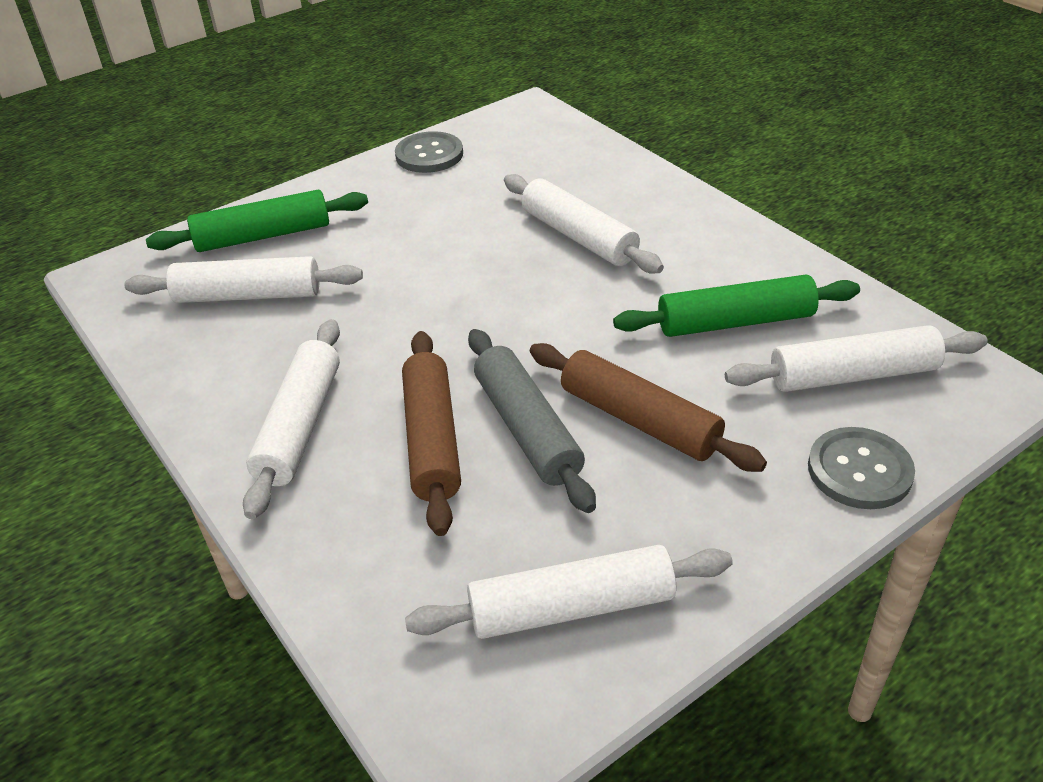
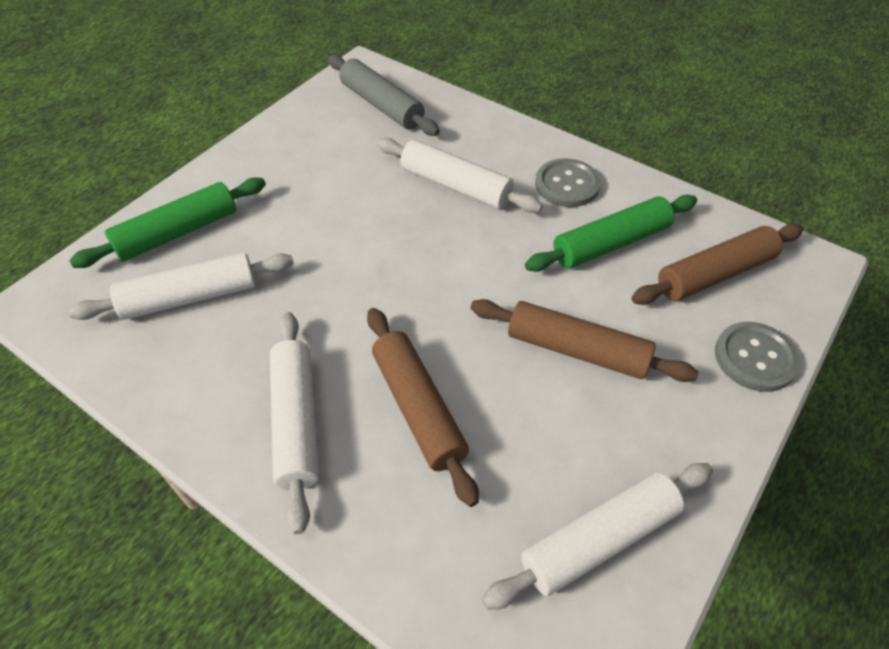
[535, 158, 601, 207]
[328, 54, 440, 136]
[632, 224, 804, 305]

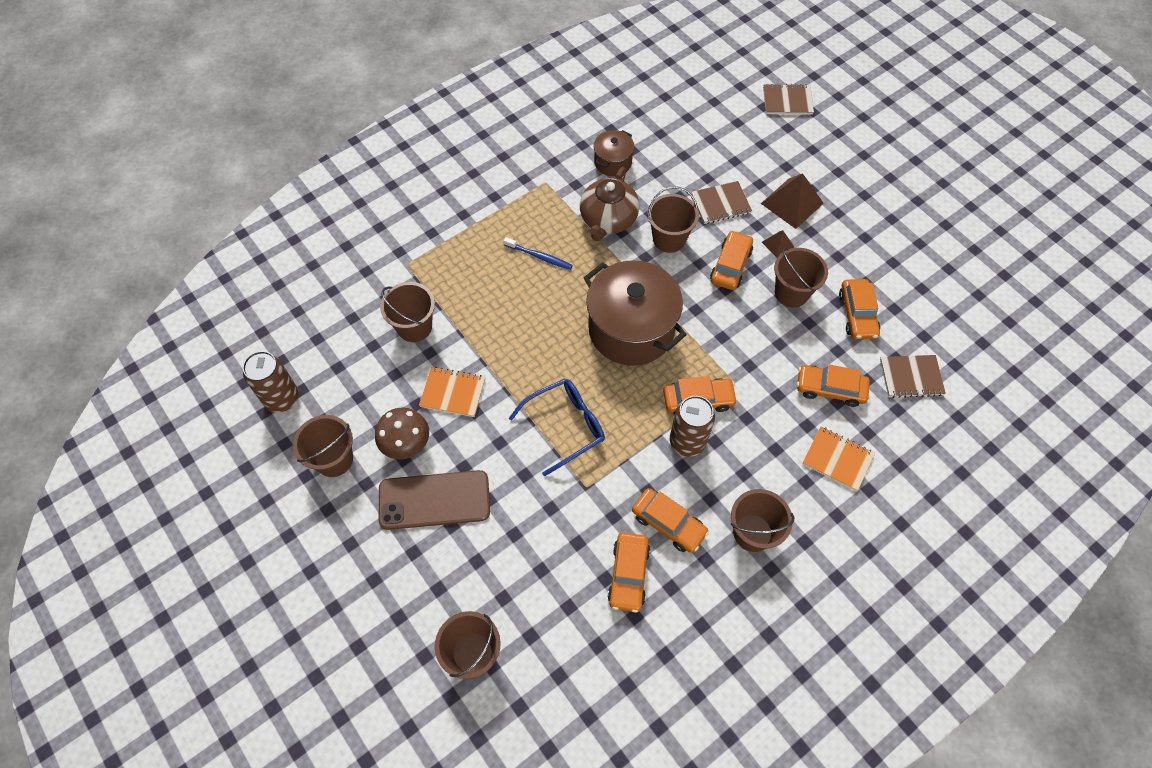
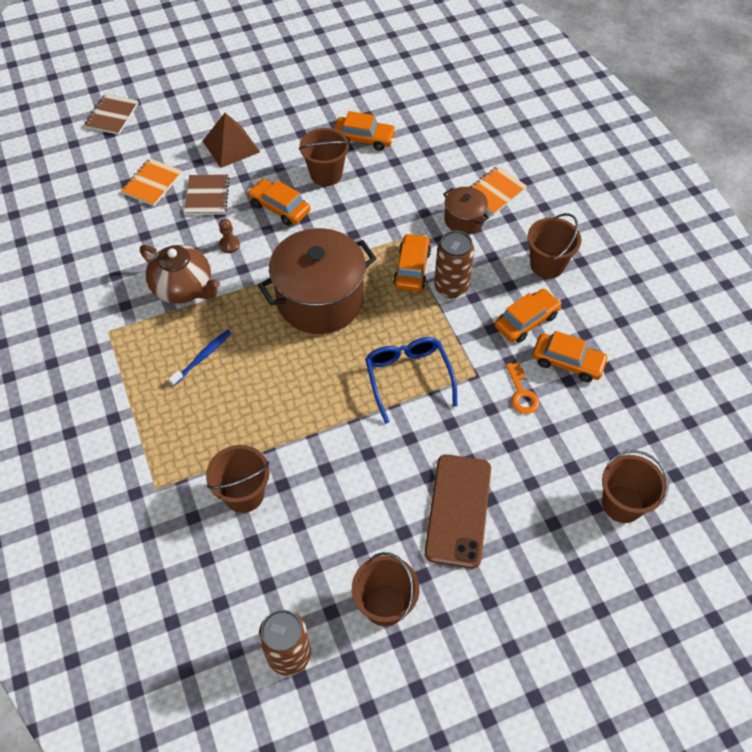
[375, 407, 429, 459] (first image)
[121, 158, 182, 206]
[443, 187, 489, 234]
[219, 219, 240, 253]
[762, 230, 794, 258] (first image)
[797, 365, 870, 407] (first image)
[880, 355, 946, 398] (first image)
[506, 362, 539, 414]

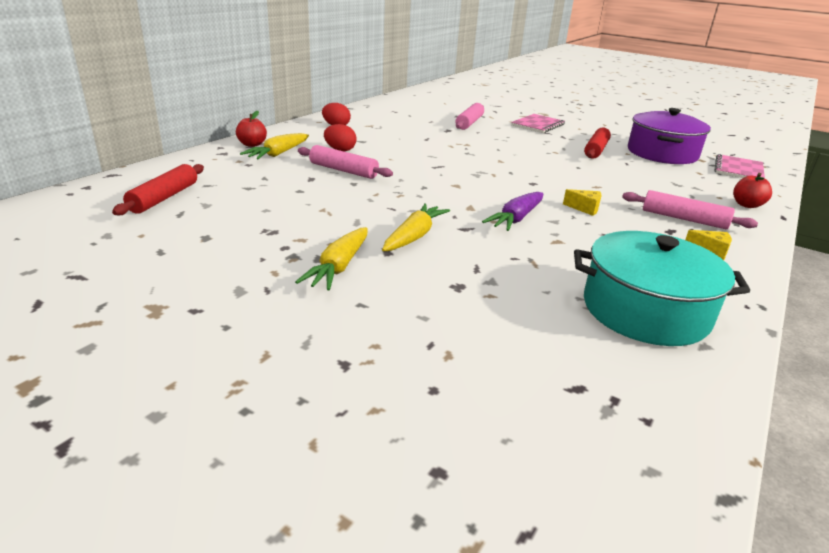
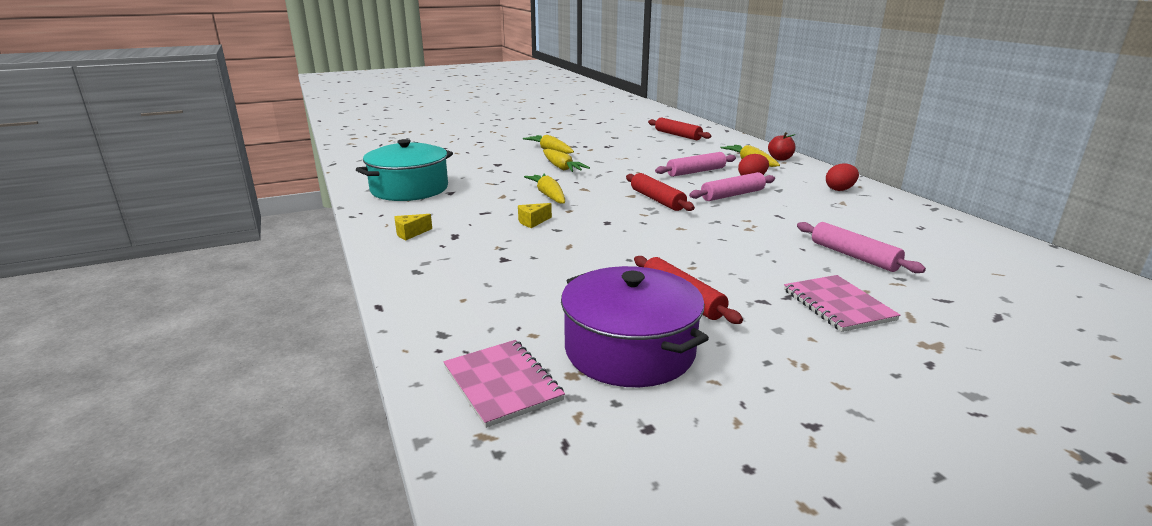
[524, 173, 565, 204]
[689, 172, 775, 201]
[733, 173, 772, 208] (first image)
[626, 173, 695, 211]

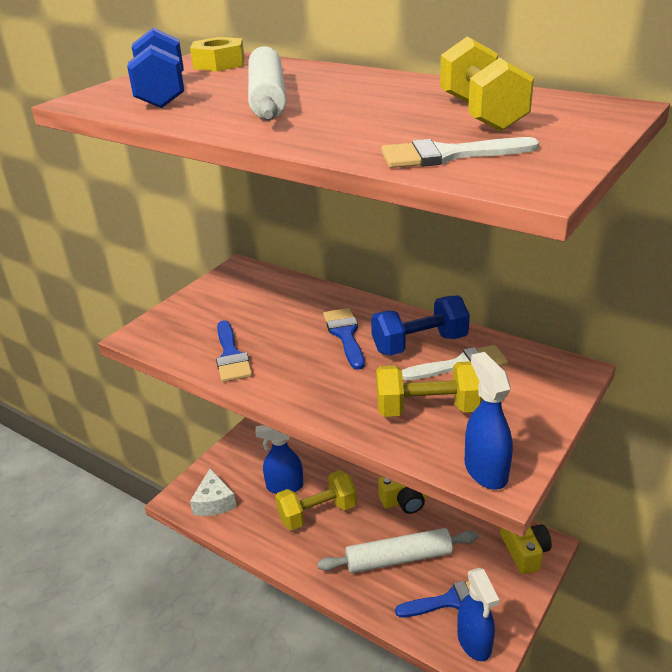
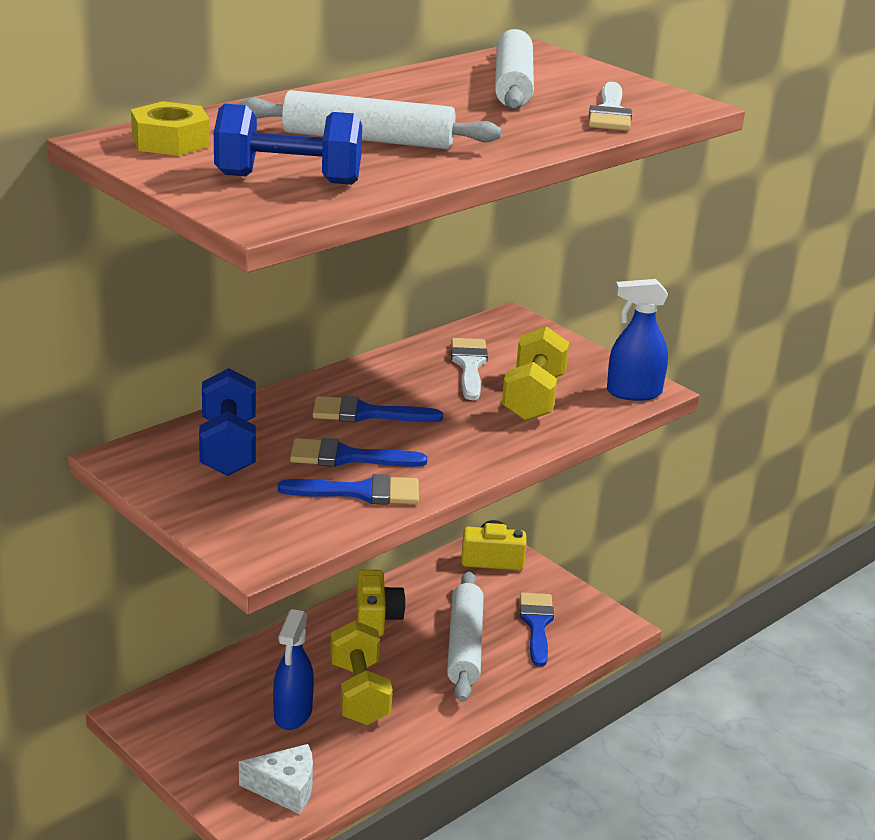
[199, 368, 256, 476]
[495, 29, 534, 109]
[457, 568, 499, 661] (first image)
[290, 438, 427, 467]

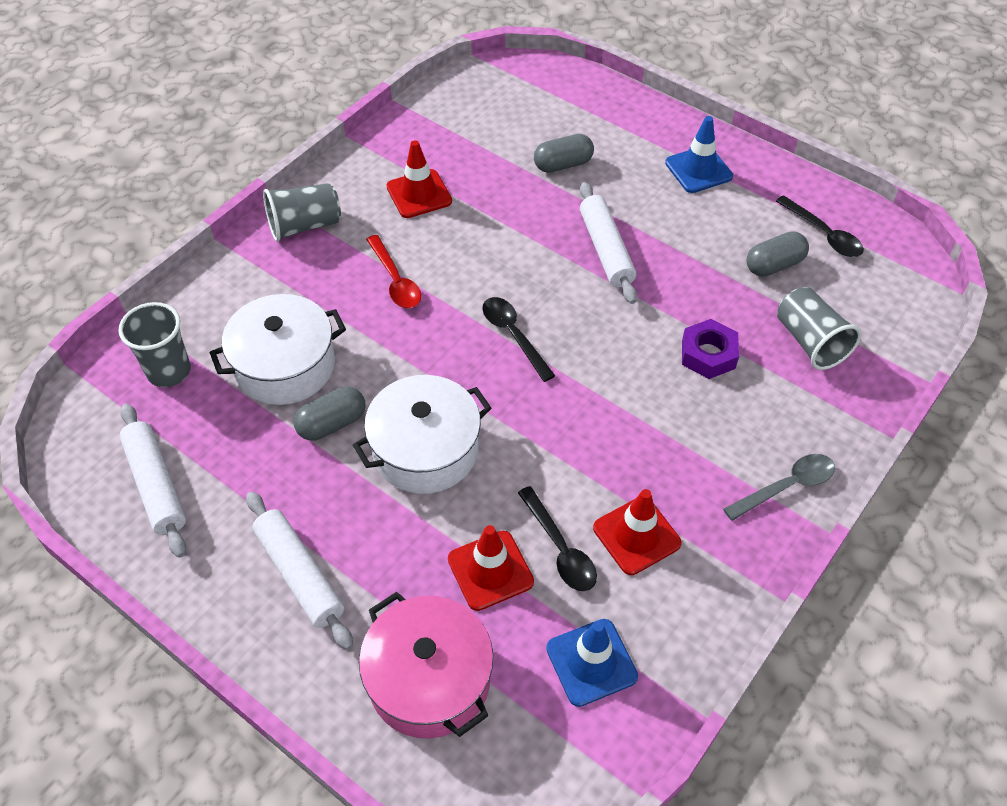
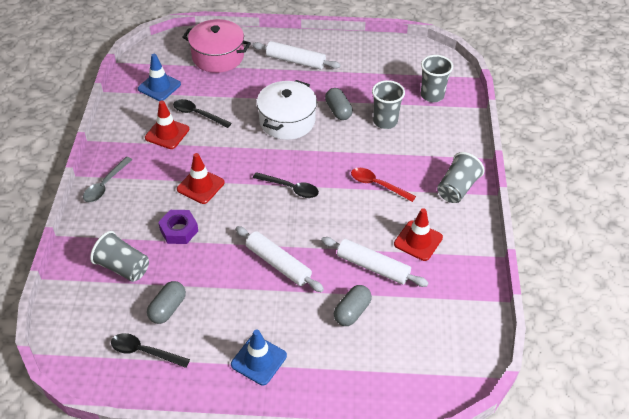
[321, 237, 428, 287]
[372, 80, 405, 129]
[325, 88, 353, 120]
[177, 153, 225, 204]

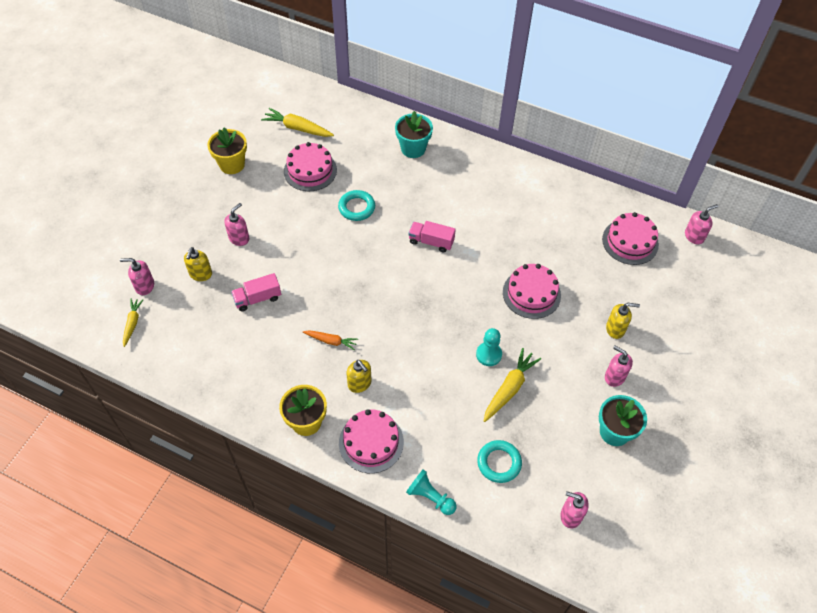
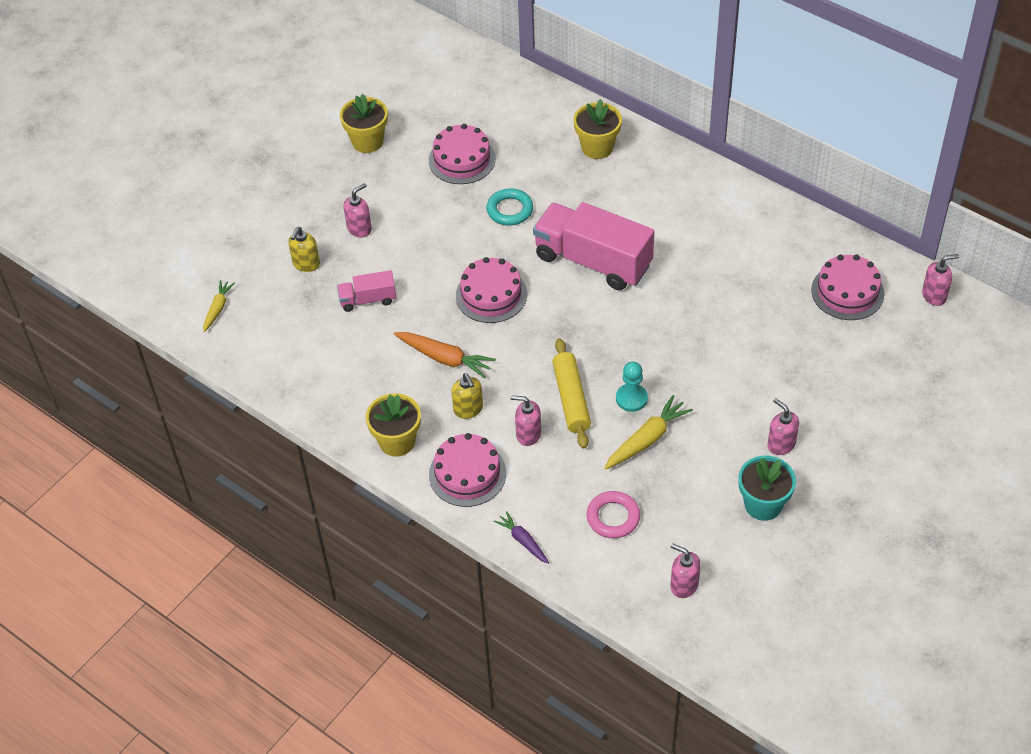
[510, 395, 541, 446]
[261, 108, 334, 137] (first image)
[394, 332, 496, 379]
[573, 99, 622, 159]
[494, 511, 549, 564]
[533, 202, 654, 290]
[586, 491, 640, 538]
[456, 257, 527, 323]
[606, 303, 640, 339] (first image)
[552, 338, 591, 449]

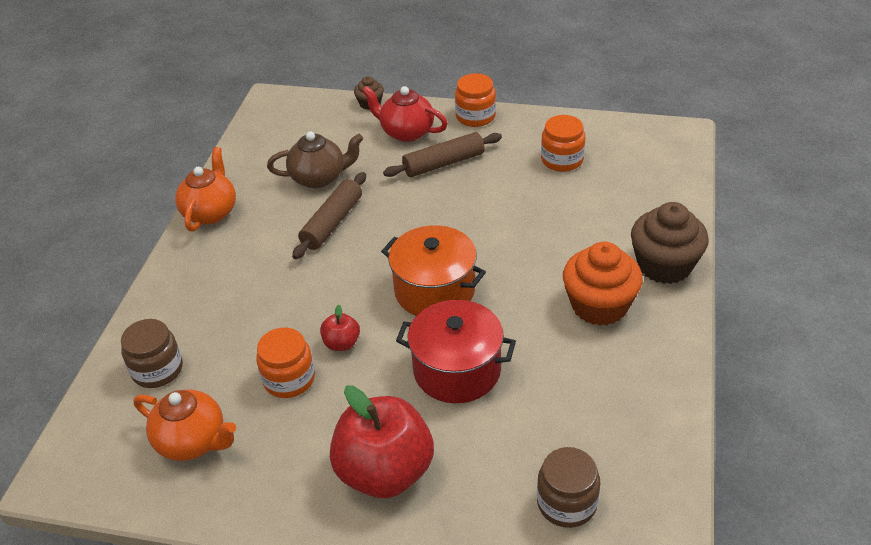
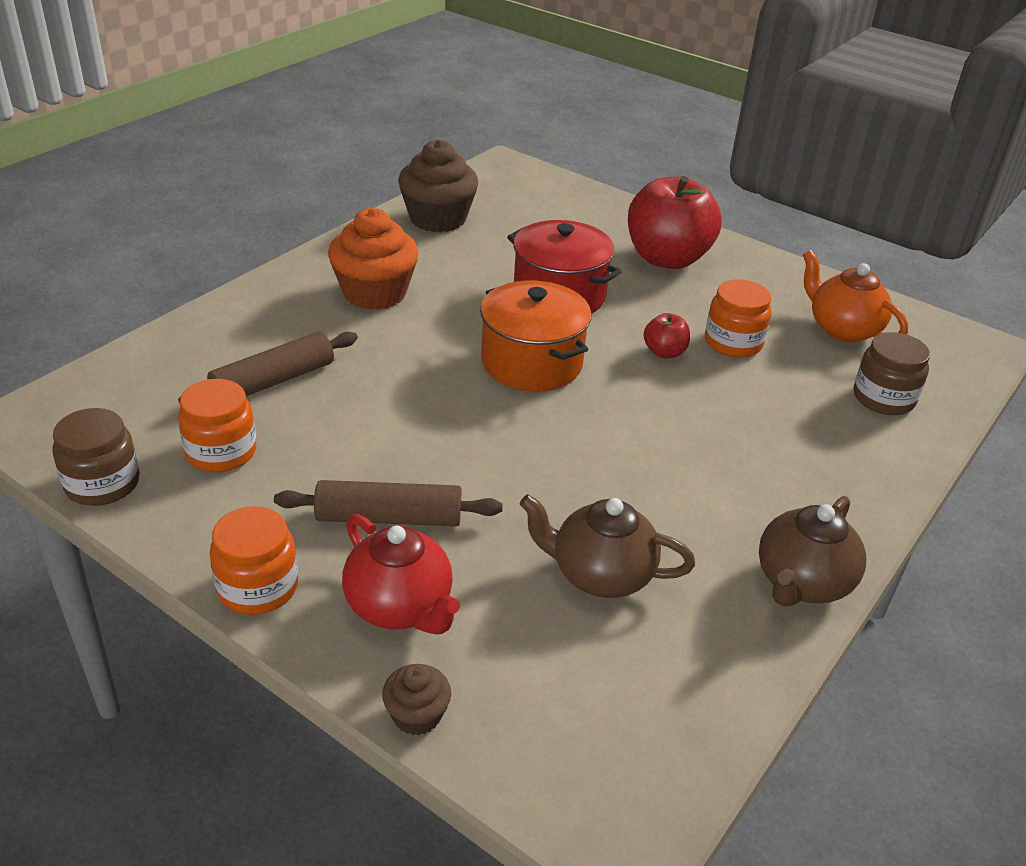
[759, 496, 866, 607]
[178, 332, 358, 404]
[52, 408, 140, 506]
[398, 140, 478, 232]

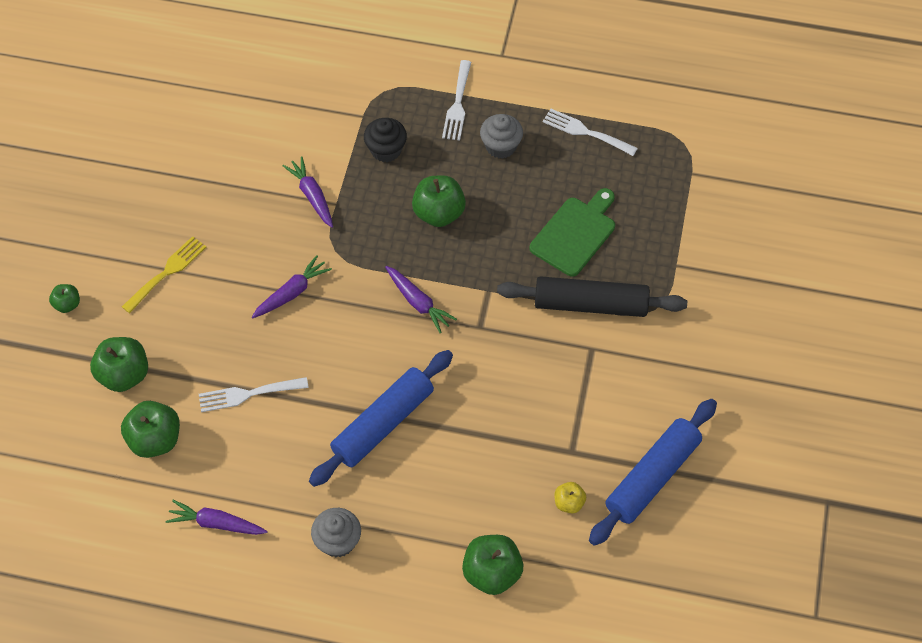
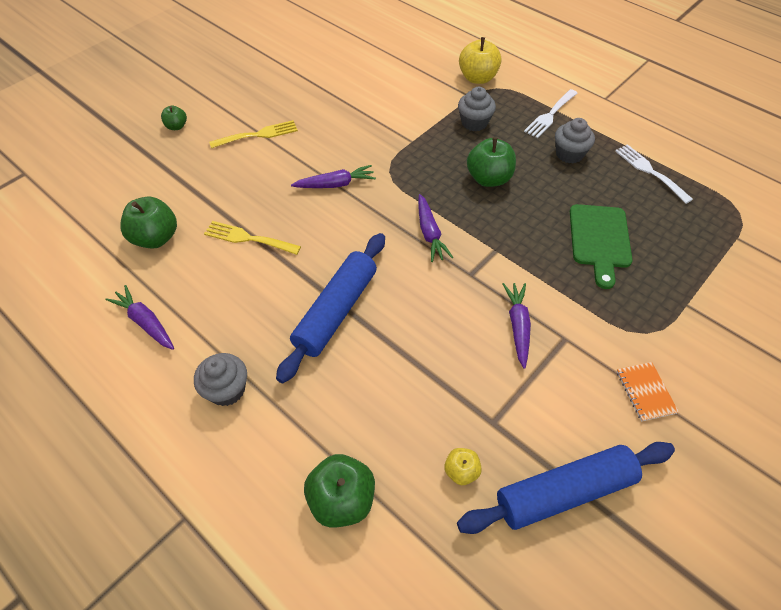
[90, 337, 148, 392] (first image)
[204, 221, 301, 255]
[503, 283, 531, 369]
[276, 233, 385, 383]
[458, 87, 496, 131]
[497, 276, 687, 317] (first image)
[570, 204, 633, 289]
[459, 37, 502, 84]
[617, 362, 679, 421]

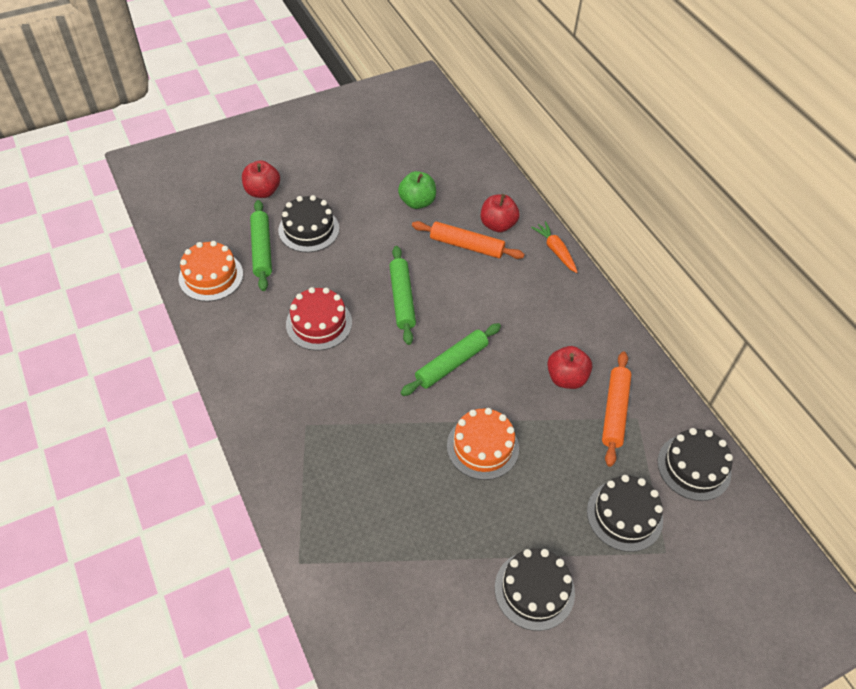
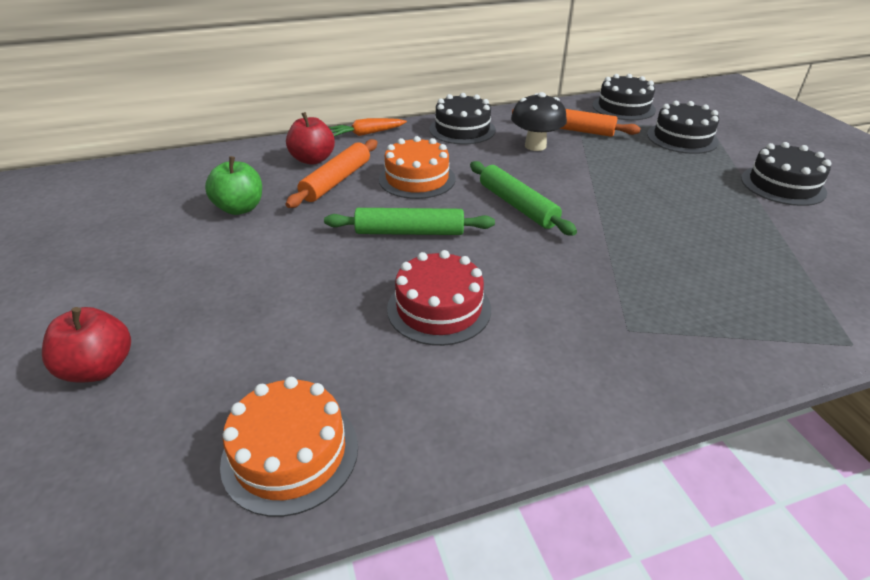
[250, 200, 272, 291] (first image)
[430, 93, 496, 144]
[379, 136, 456, 199]
[511, 92, 567, 151]

